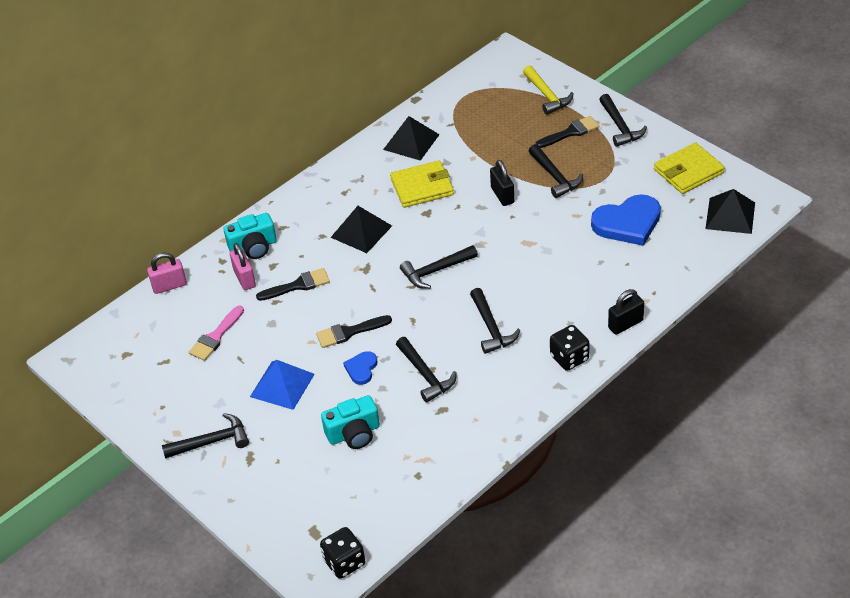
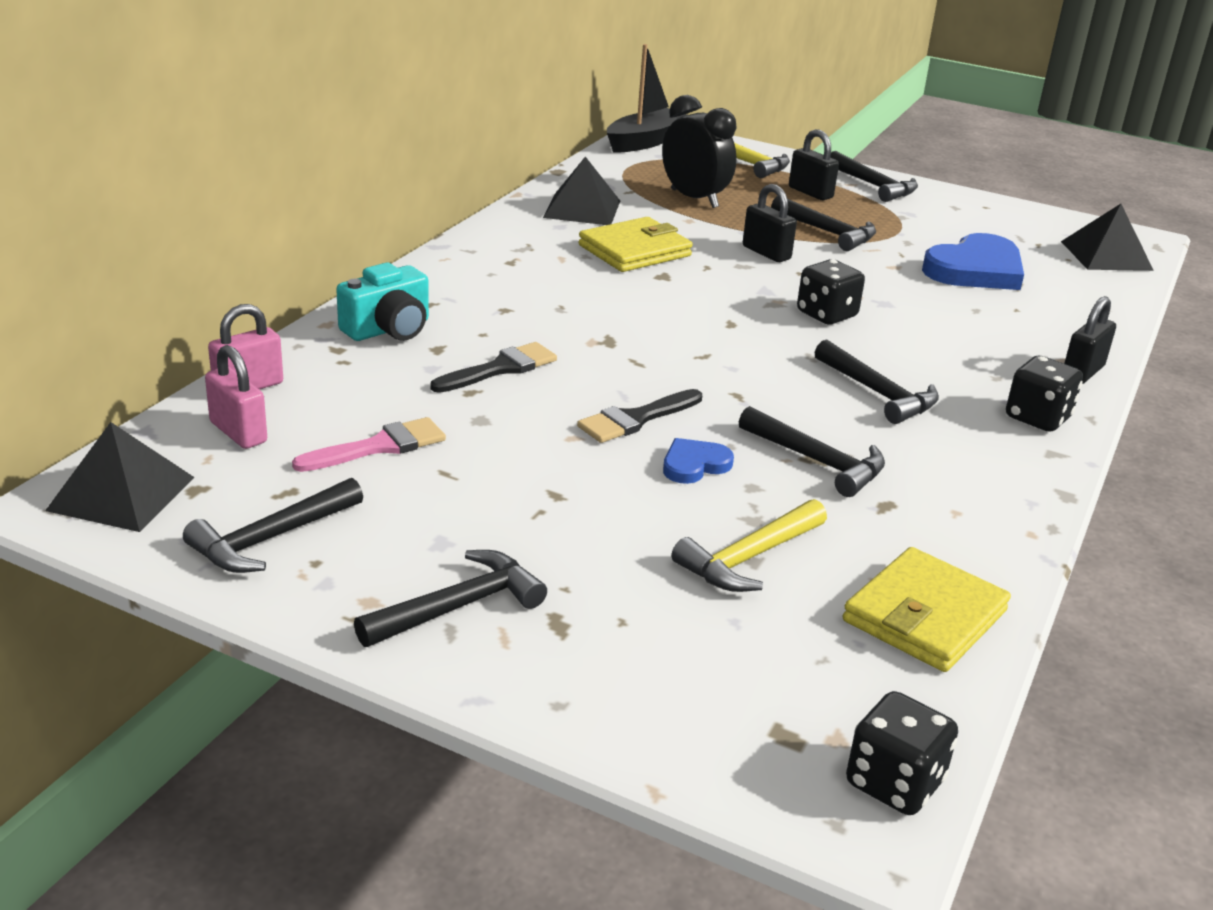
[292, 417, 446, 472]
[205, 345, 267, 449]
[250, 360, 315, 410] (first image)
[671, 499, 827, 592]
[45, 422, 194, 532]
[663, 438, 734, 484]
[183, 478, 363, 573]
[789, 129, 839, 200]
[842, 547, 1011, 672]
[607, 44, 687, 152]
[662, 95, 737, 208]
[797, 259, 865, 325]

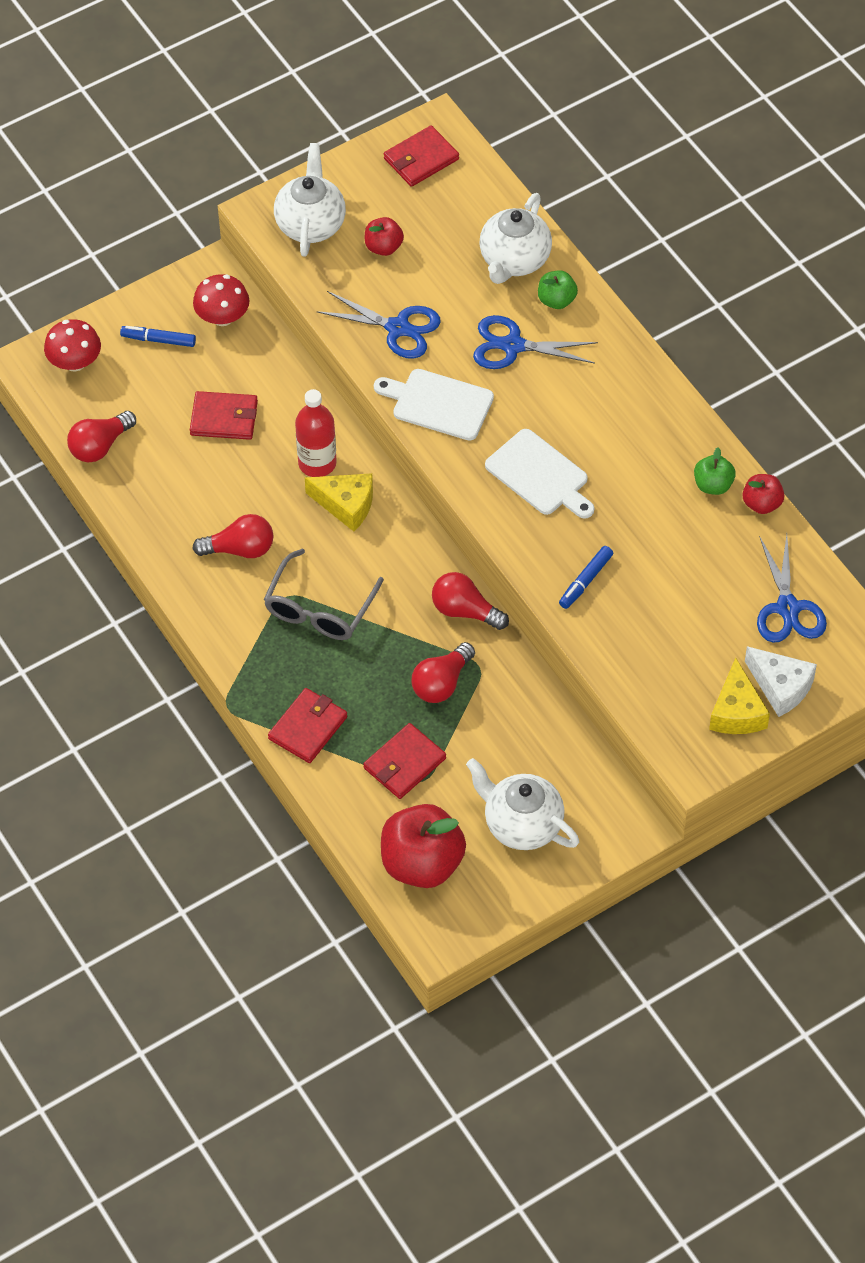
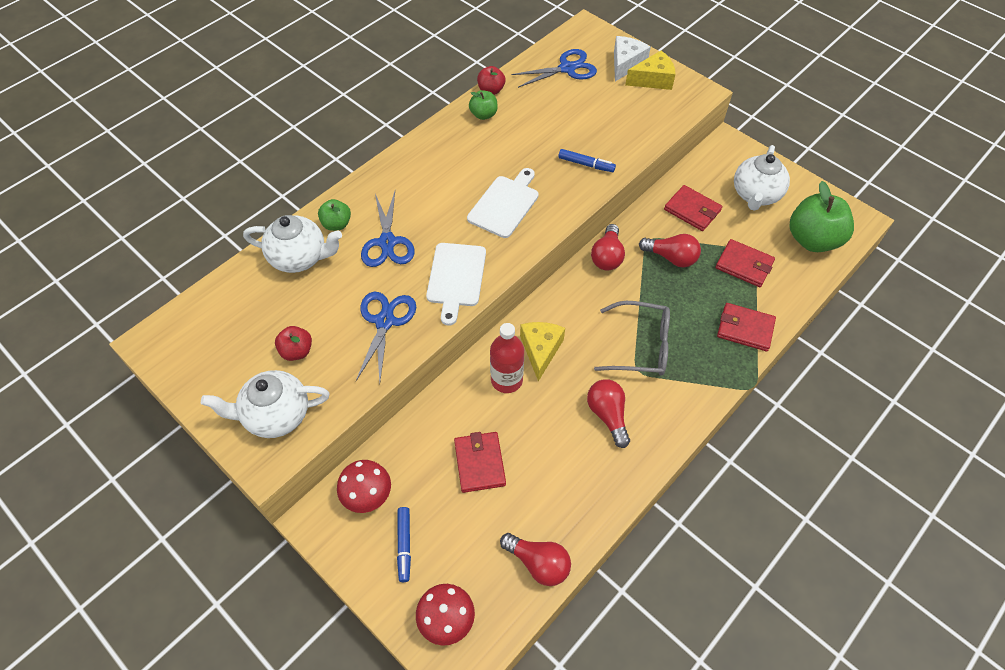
[790, 181, 854, 252]
[664, 185, 722, 231]

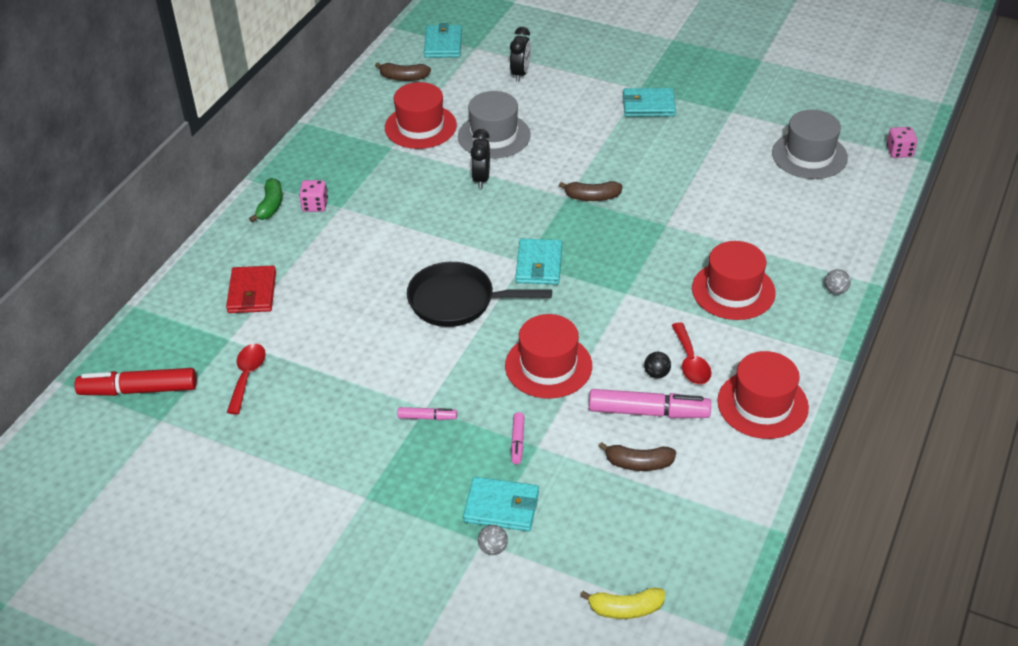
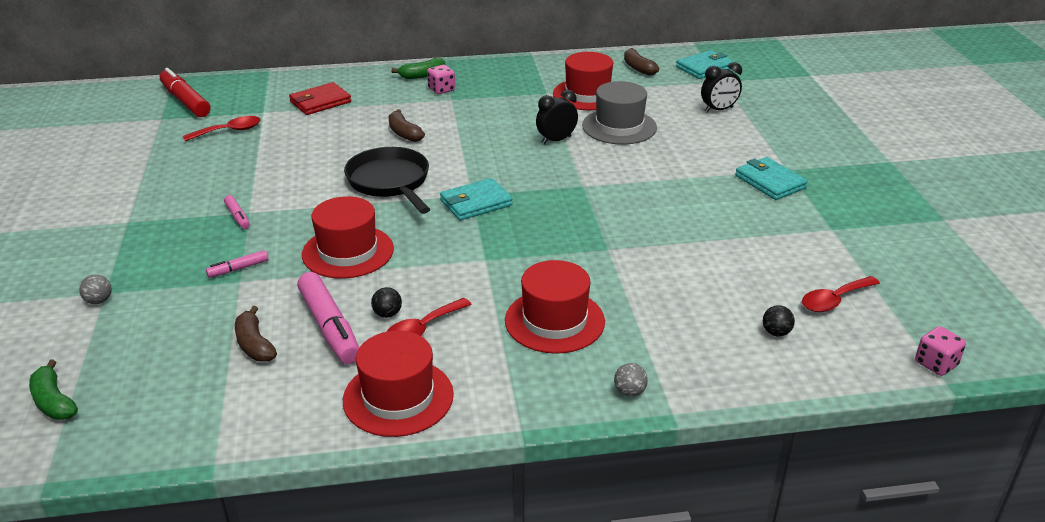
[463, 477, 539, 531] (first image)
[388, 109, 425, 142]
[29, 360, 78, 420]
[802, 276, 880, 312]
[763, 305, 795, 337]

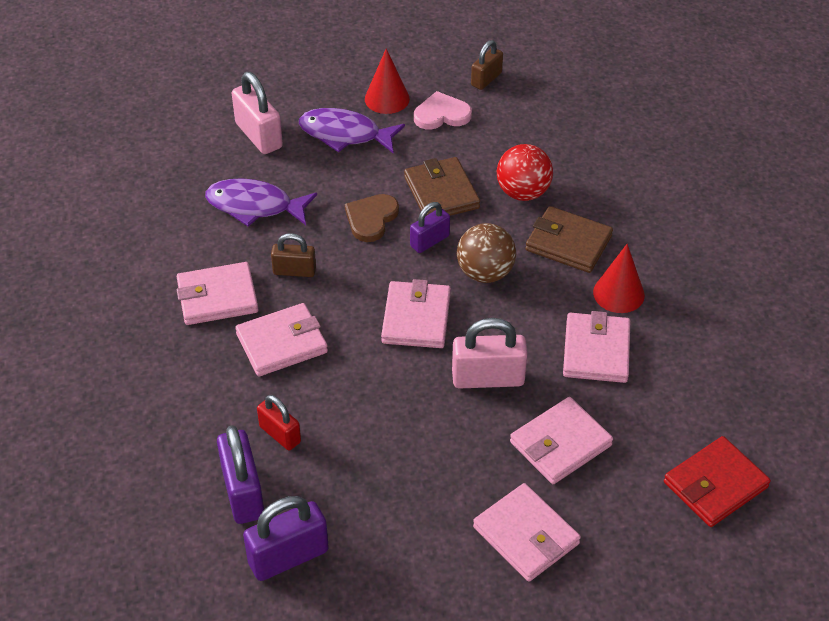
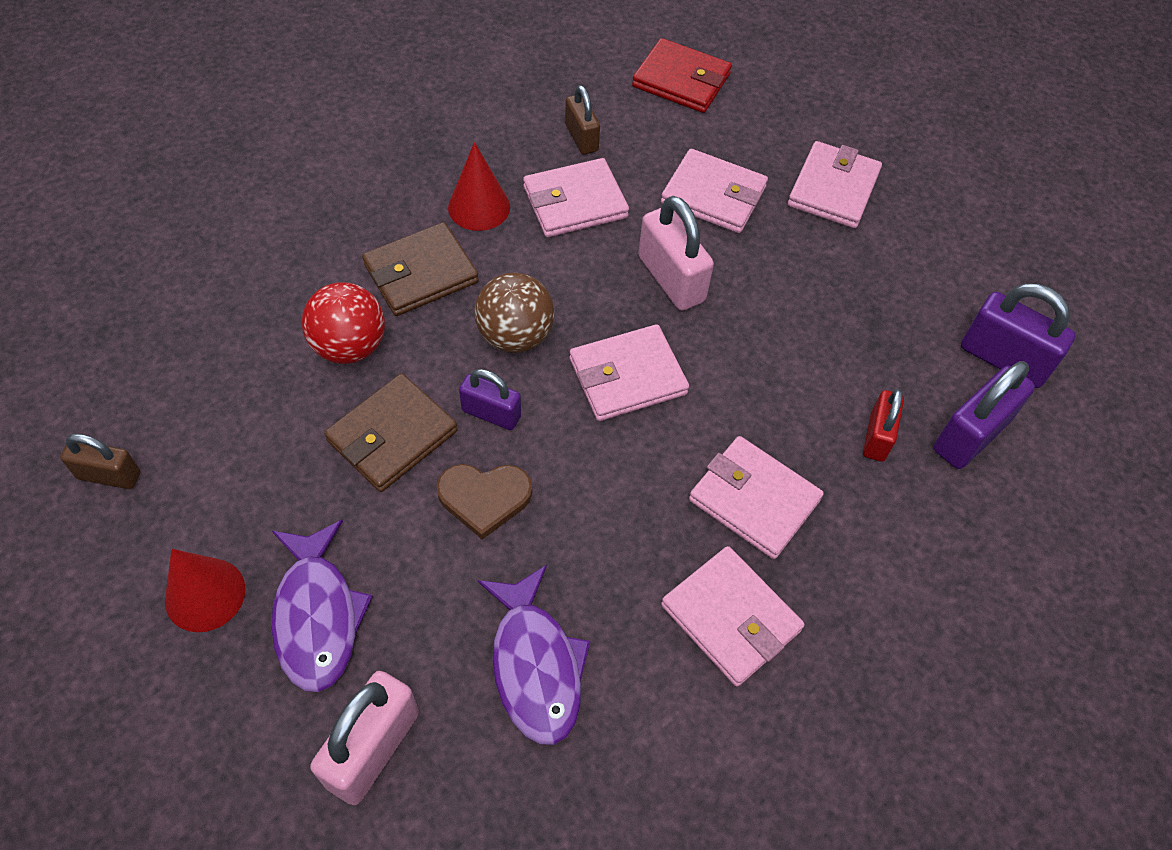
[565, 85, 600, 155]
[414, 91, 472, 130] (first image)
[362, 222, 479, 316]

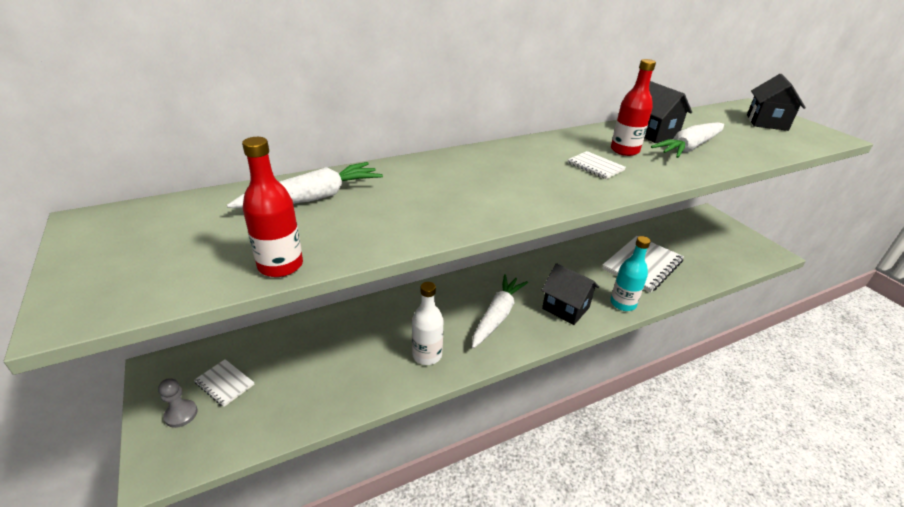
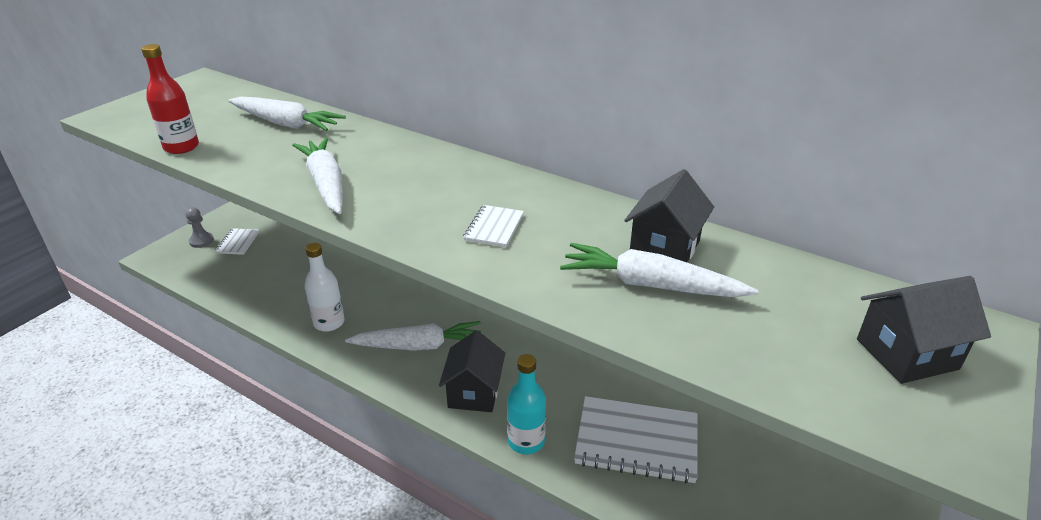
[611, 59, 656, 156] (first image)
[292, 138, 343, 214]

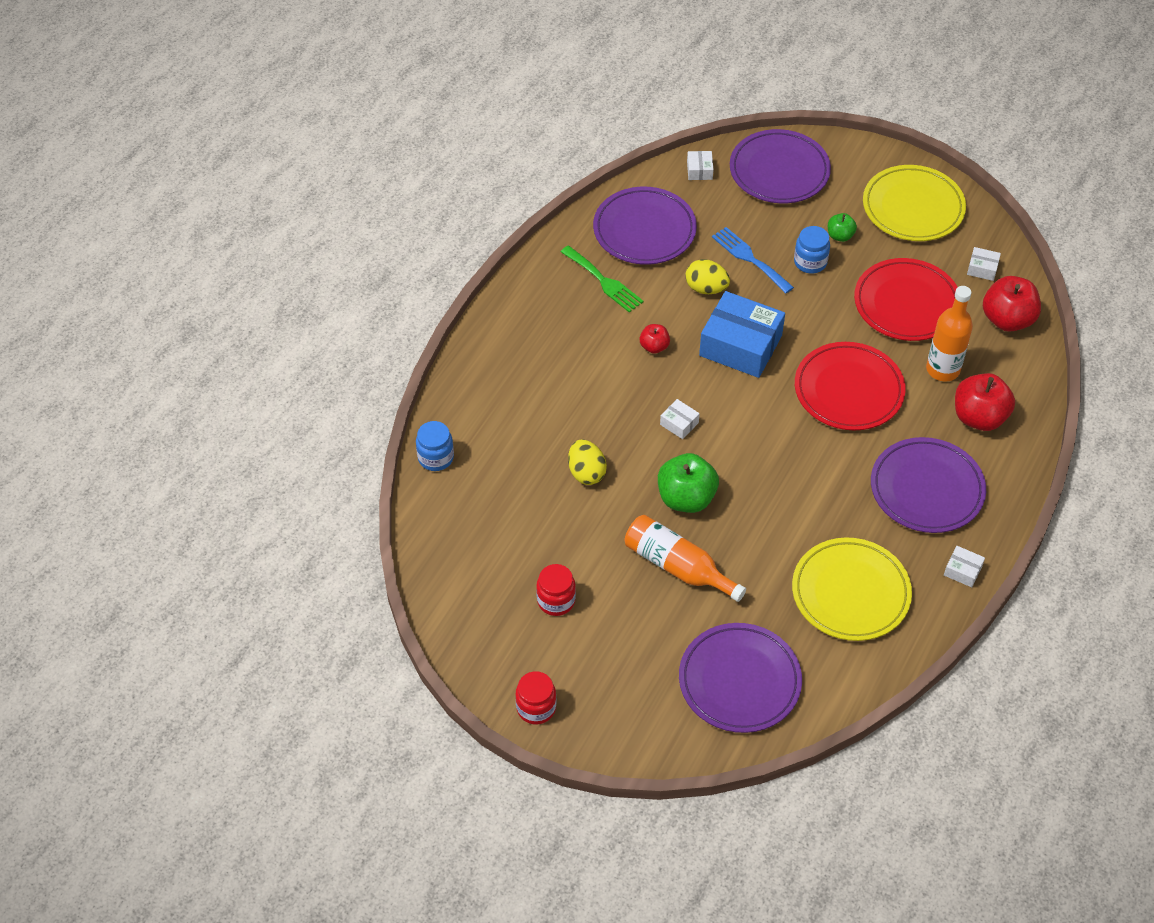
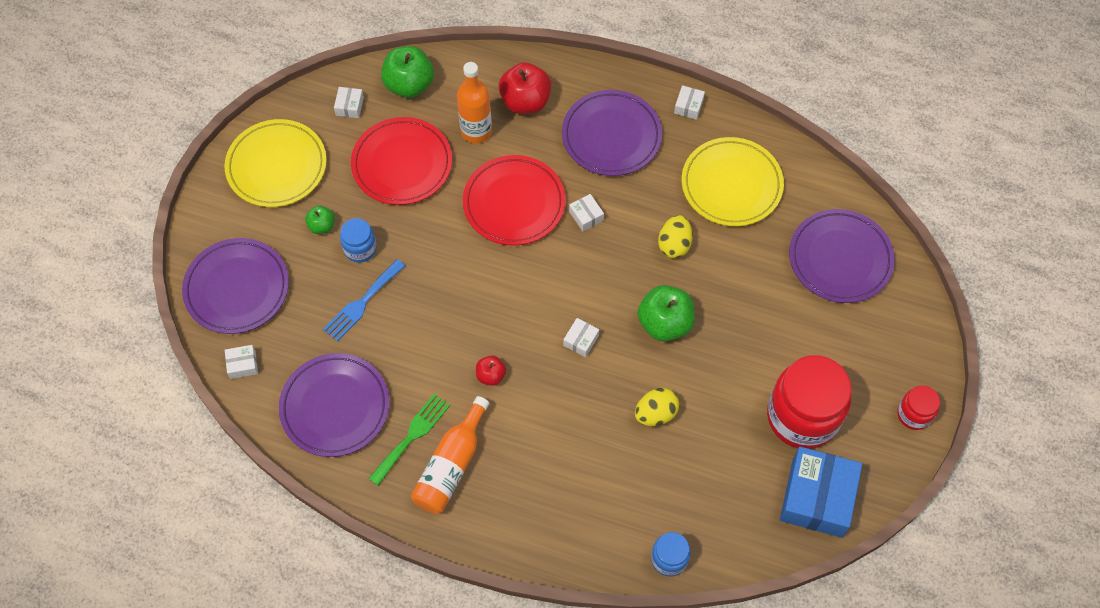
[767, 355, 852, 449]
[411, 396, 489, 514]
[658, 215, 693, 259]
[780, 447, 862, 538]
[381, 46, 434, 98]
[569, 194, 604, 231]

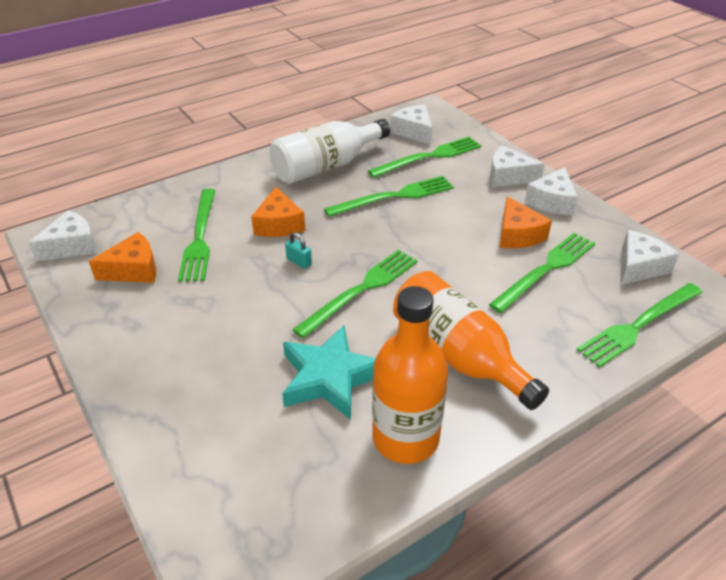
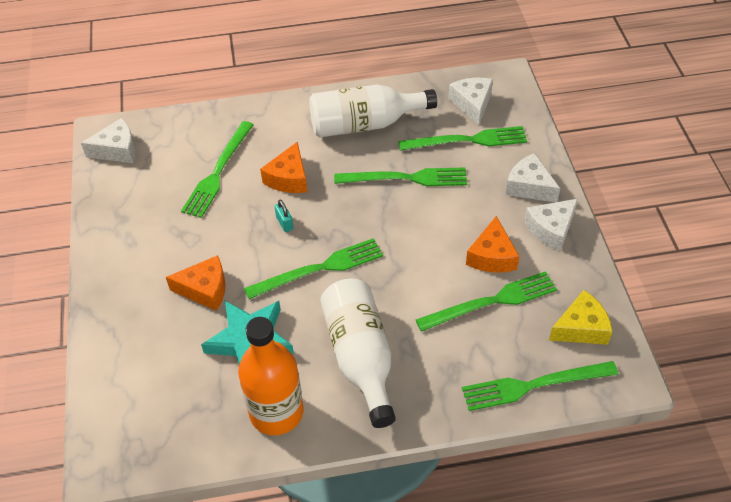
[166, 255, 225, 311]
[320, 279, 396, 428]
[549, 290, 613, 345]

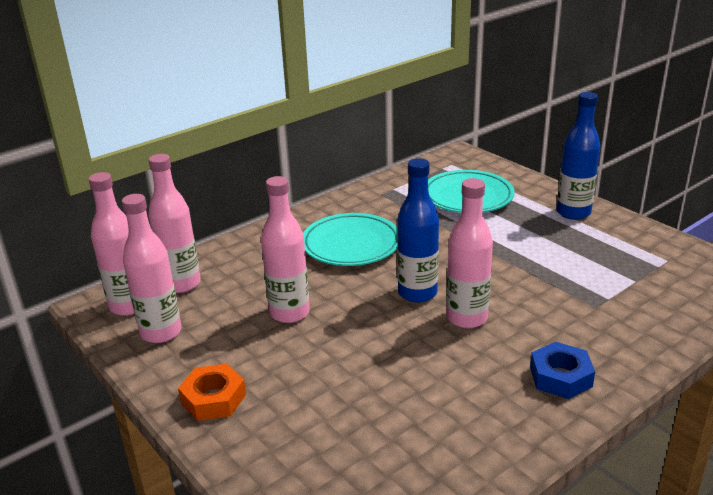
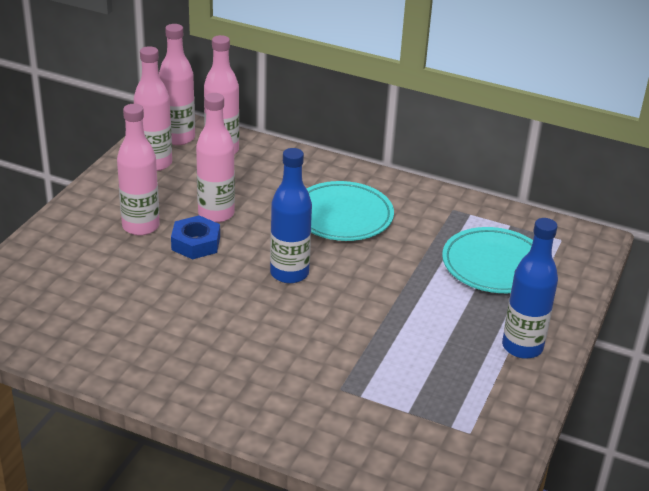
[178, 364, 246, 421] (first image)
[117, 104, 160, 236]
[171, 215, 220, 259]

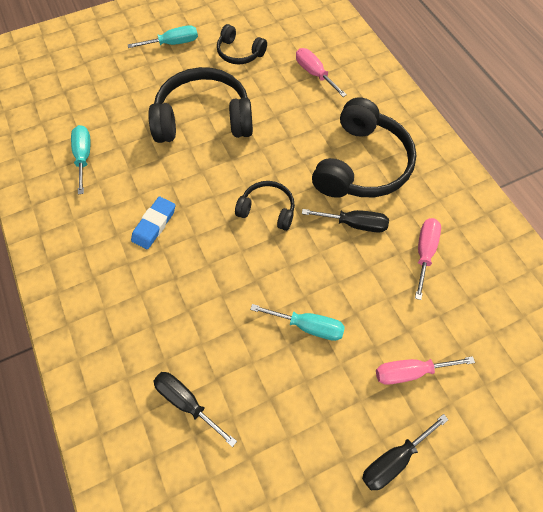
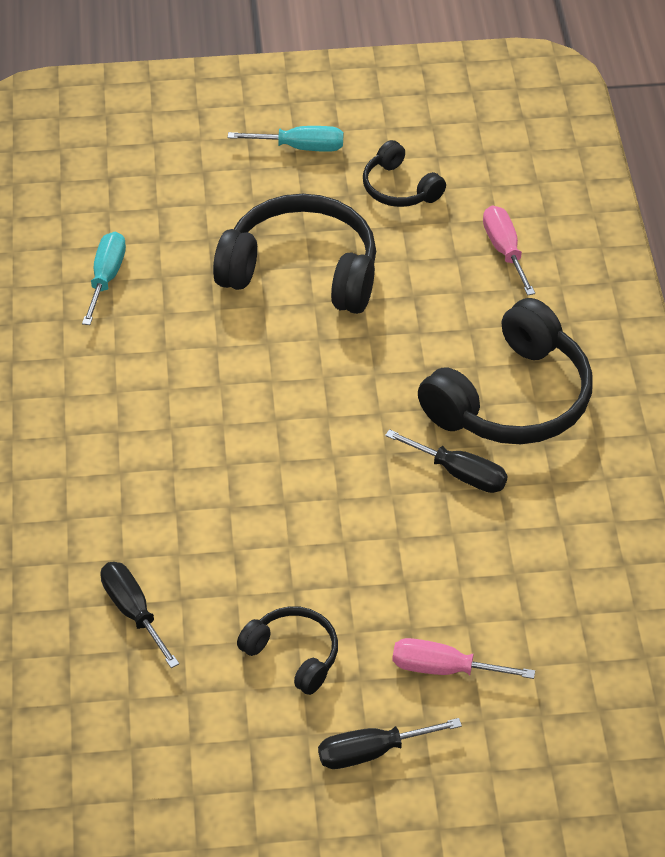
[131, 197, 175, 249] (first image)
[237, 606, 338, 695]
[250, 304, 345, 341] (first image)
[415, 218, 441, 300] (first image)

